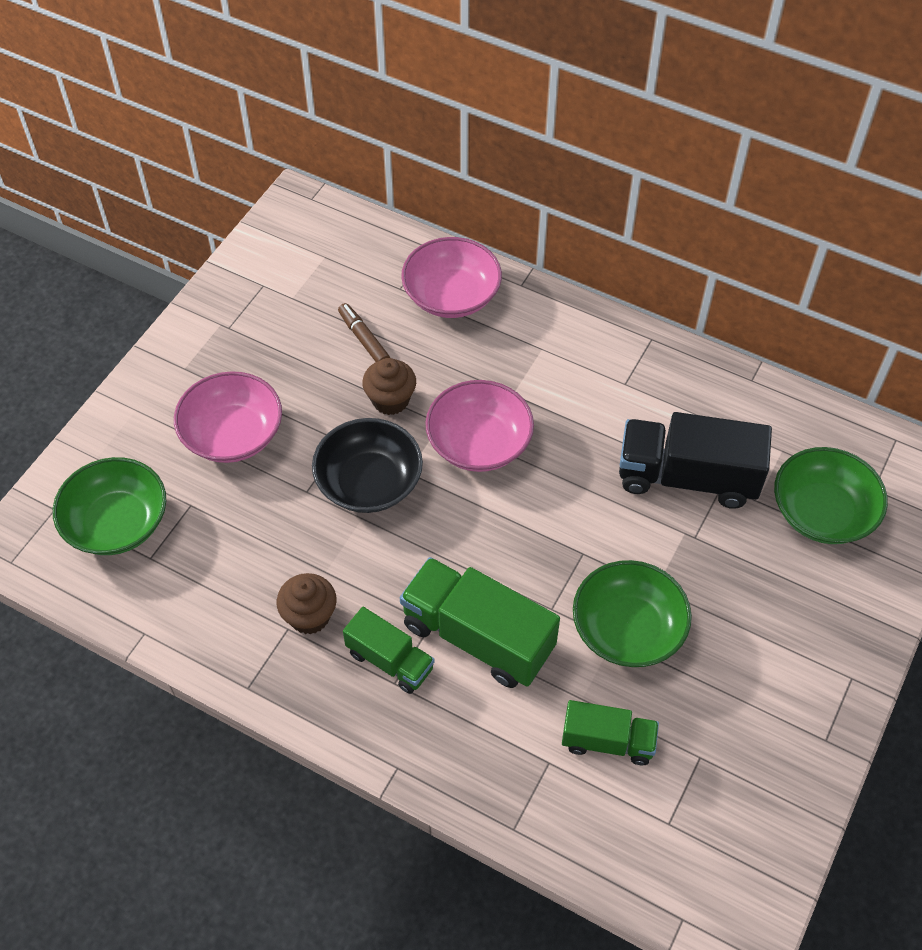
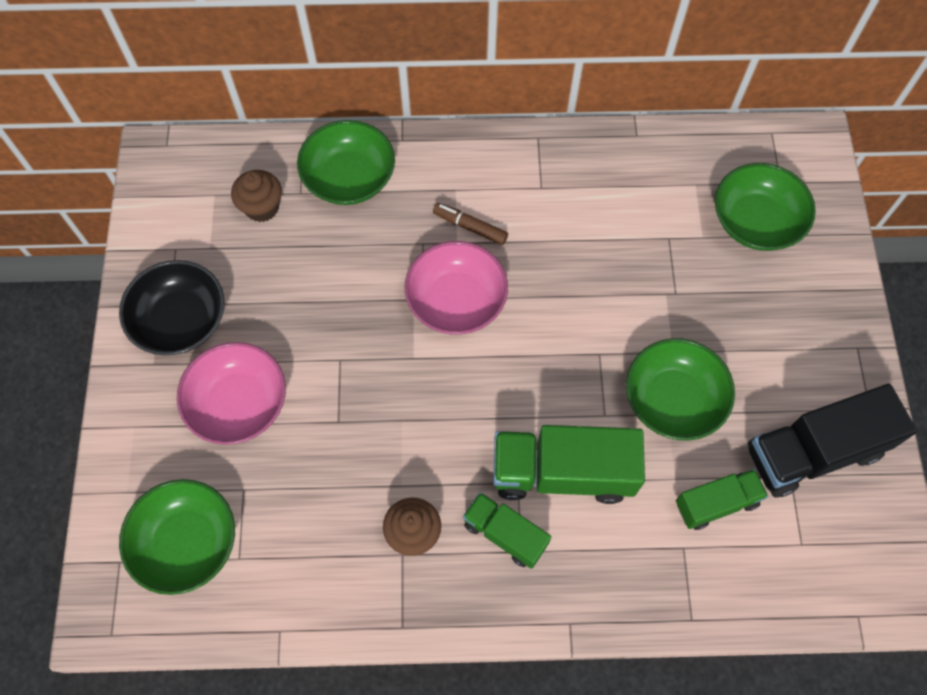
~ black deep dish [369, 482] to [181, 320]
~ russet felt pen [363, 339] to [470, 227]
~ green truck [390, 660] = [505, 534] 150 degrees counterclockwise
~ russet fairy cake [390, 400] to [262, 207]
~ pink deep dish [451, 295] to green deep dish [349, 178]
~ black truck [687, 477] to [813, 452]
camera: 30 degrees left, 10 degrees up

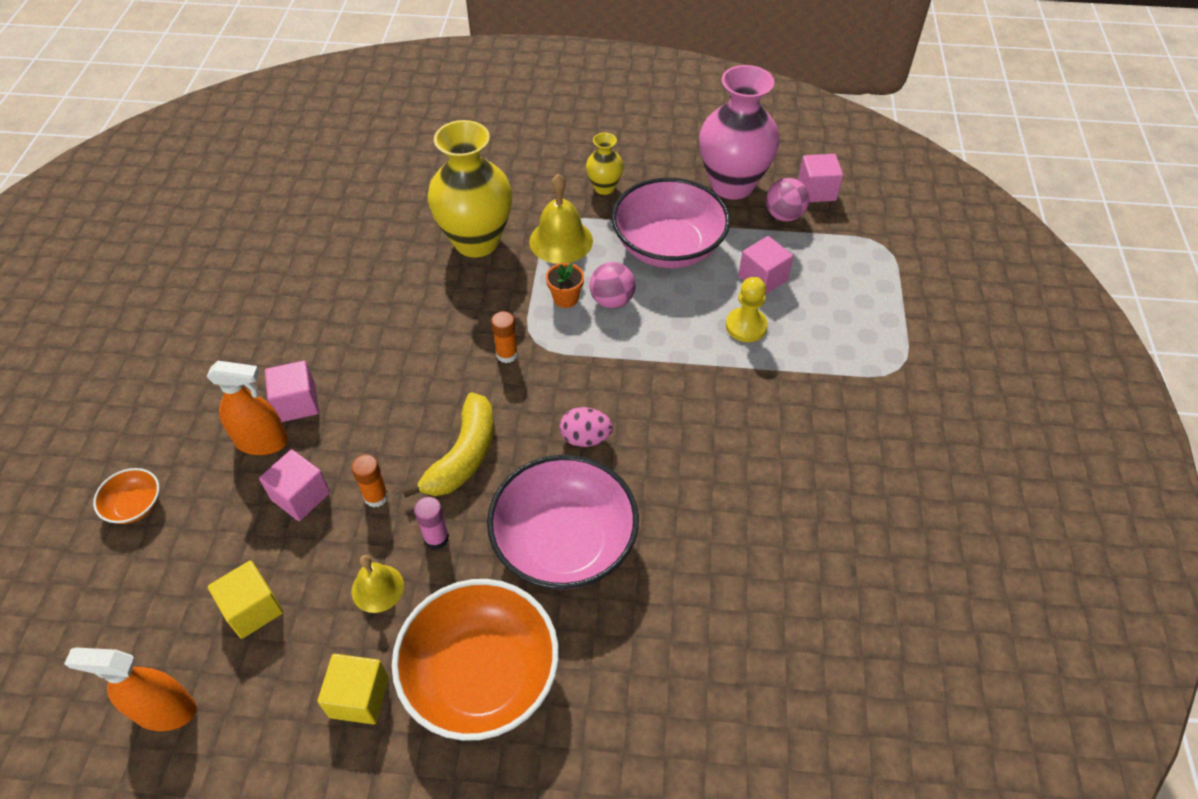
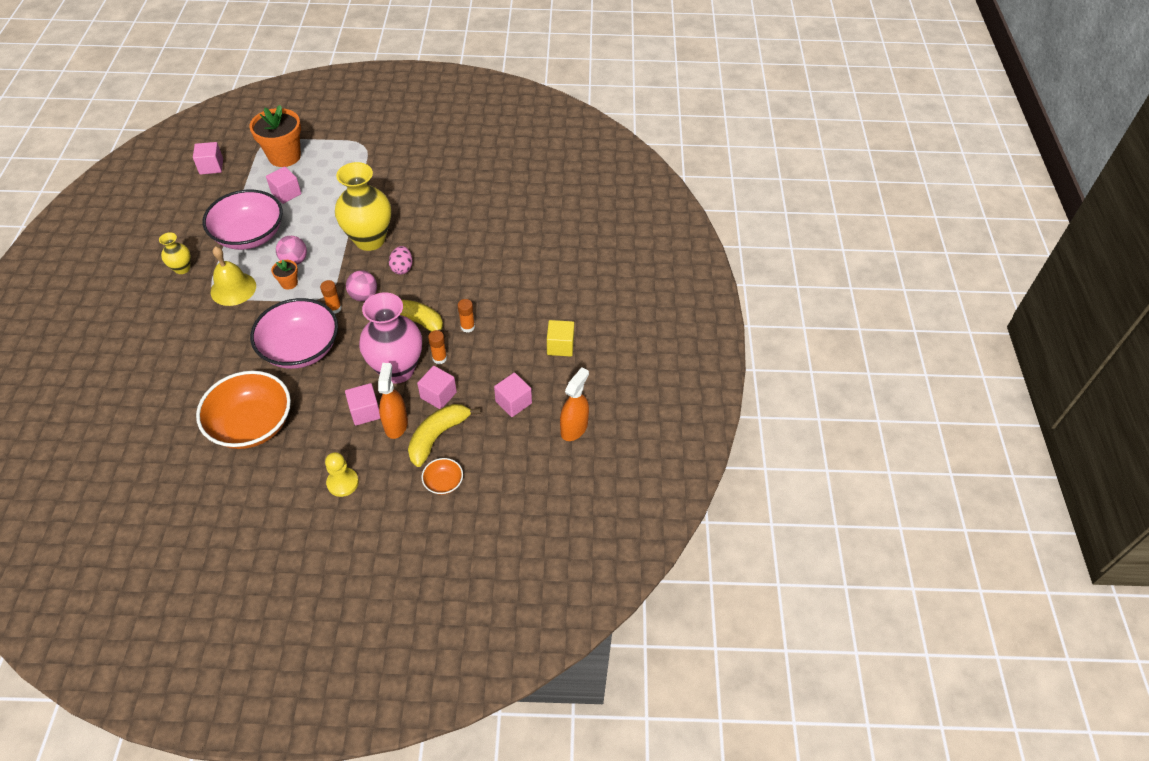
~ orange sprayer [165, 710] = [574, 428] 150 degrees counterclockwise
~ bright yellow solid cube [253, 609] to pink solid cube [513, 402]
- bright yellow hand bell [377, 588]
~ orange deep dish [481, 675] to [252, 425]
~ pink stick of glue [436, 538] to orange stick of glue [467, 327]
~ bright yellow vase [476, 241] to [370, 240]
~ pink deep dish [564, 542] to [301, 349]
~ pink vase [732, 185] to [397, 370]
~ bright yellow pawn [746, 326] to [343, 483]
~ pink play ball [784, 215] to [364, 296]
+ orange flower pot [284, 156]
+ bright yellow banana [437, 436]
camera: 95 degrees left, 0 degrees up

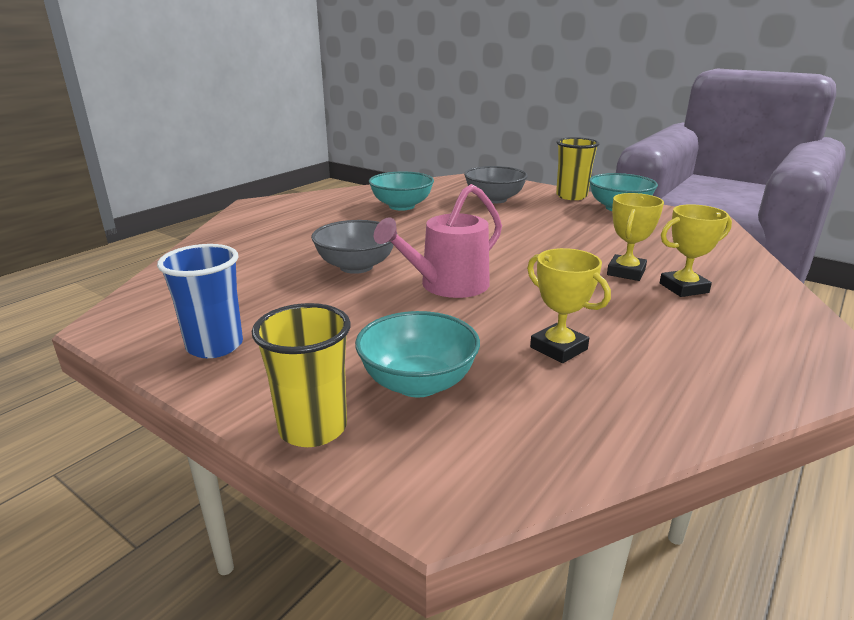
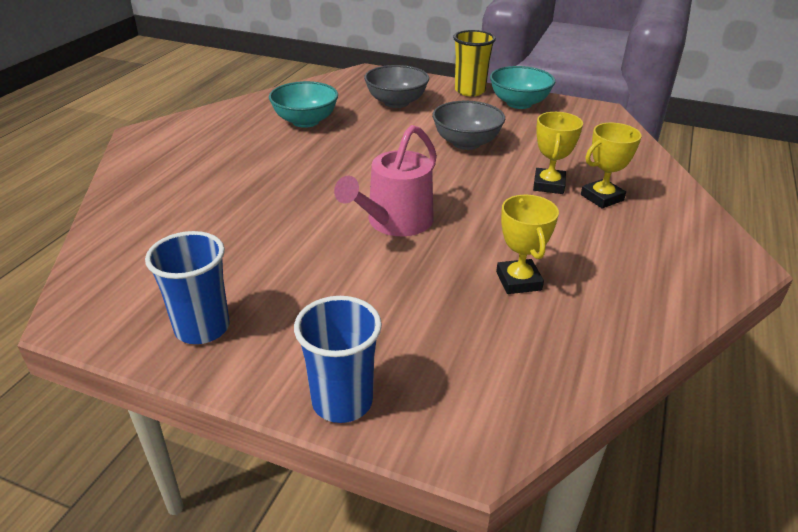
~ bright yellow tumbler [313, 428] to cobalt tumbler [342, 401]
~ gray deep dish [356, 266] to [466, 143]
- turquoise deep dish [418, 383]
~ bright yellow trophy [558, 348] = [518, 281] 45 degrees clockwise
camera: 15 degrees left, 10 degrees up

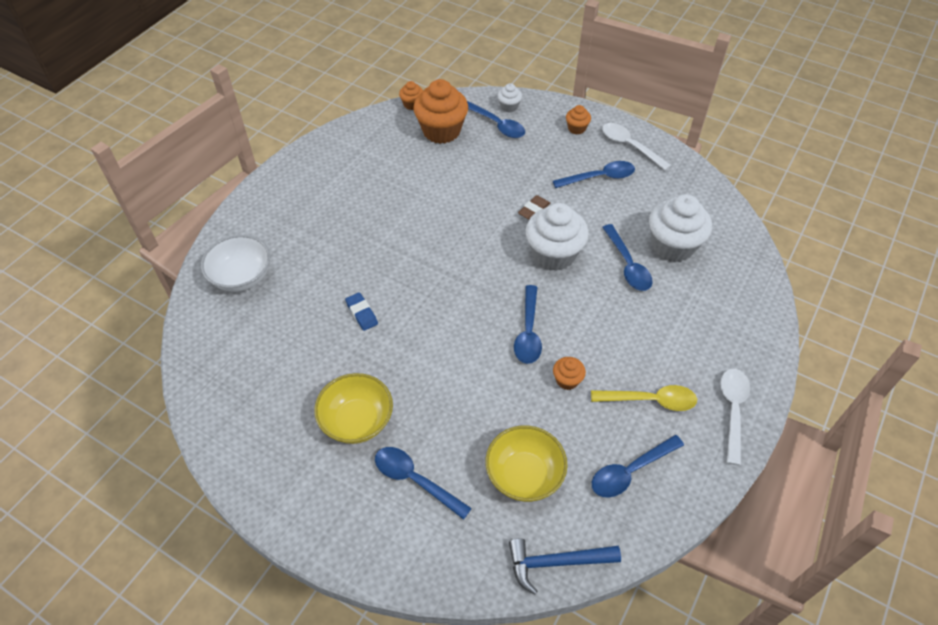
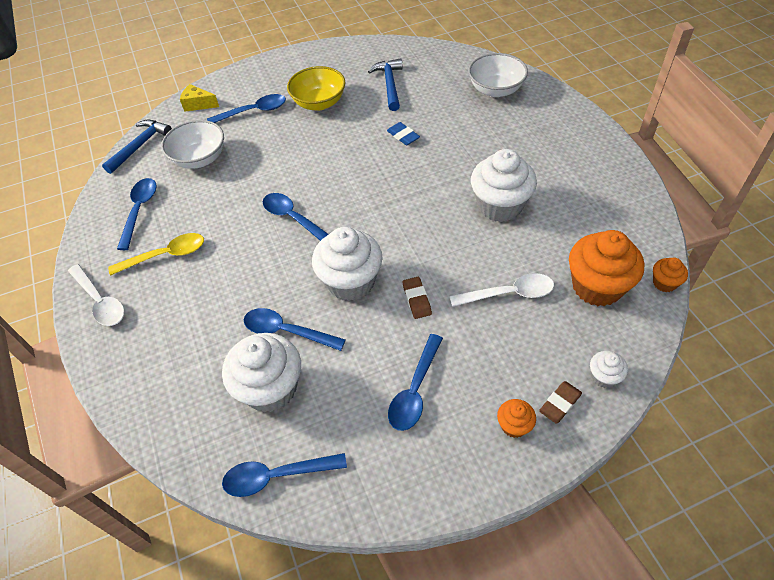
~ cobalt pencil eraser [362, 313] = [403, 136] 45 degrees clockwise
~ cobalt spoon [497, 124] to [277, 476]
~ bright yellow deep dish [524, 475] to white deep dish [200, 159]
- orange fairy cake [567, 380]
~ bright yellow spoon [650, 400] = [165, 255] 150 degrees counterclockwise
~ white spoon [630, 146] to [508, 294]
+ bright yellow cheese wedge [198, 104]
+ cobalt carpenter's hammer [389, 84]
+ white fairy cake [500, 206]
+ russet pencil eraser [560, 404]
camera: 130 degrees right, 0 degrees up

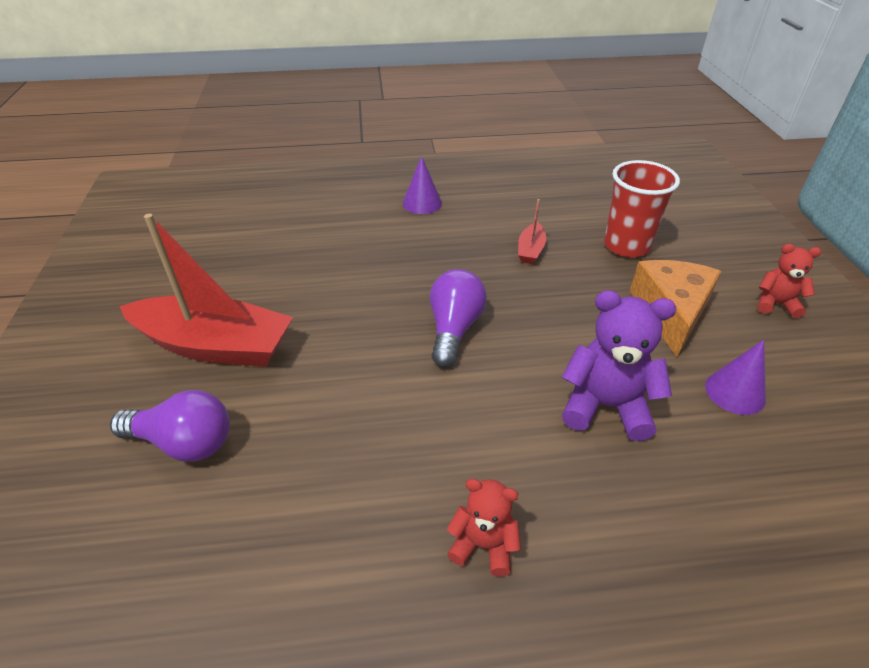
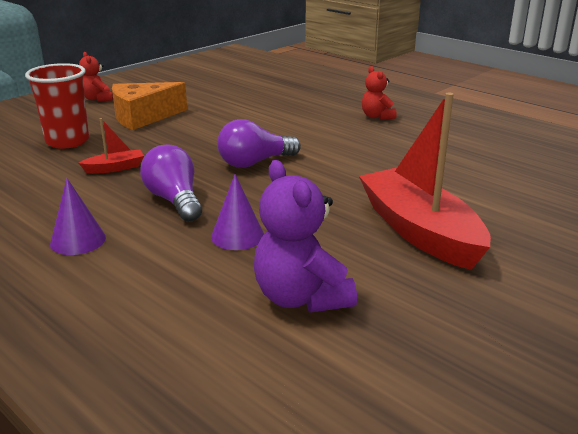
~ royal purple light bulb [184, 442] to [174, 200]
~ royal purple teddy [606, 406] to [301, 298]
~ royal purple solid cone [735, 392] to [237, 236]
camera: 130 degrees left, 15 degrees down

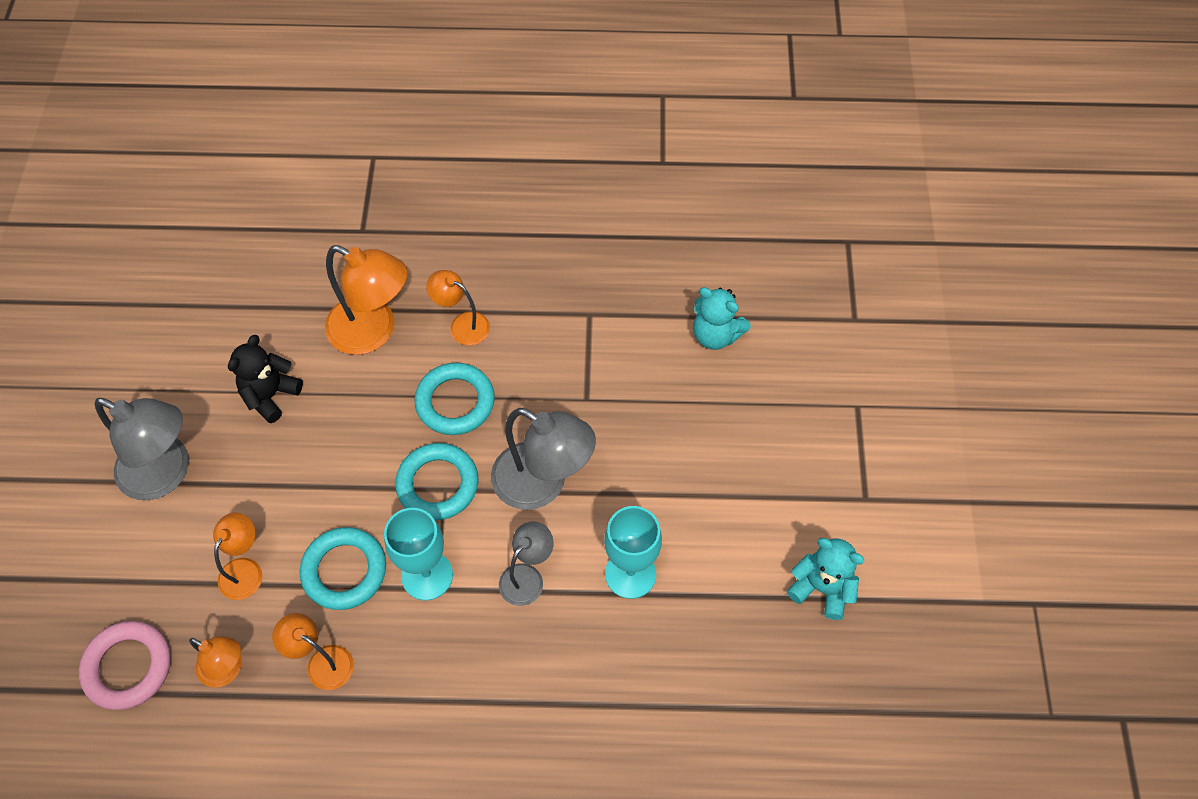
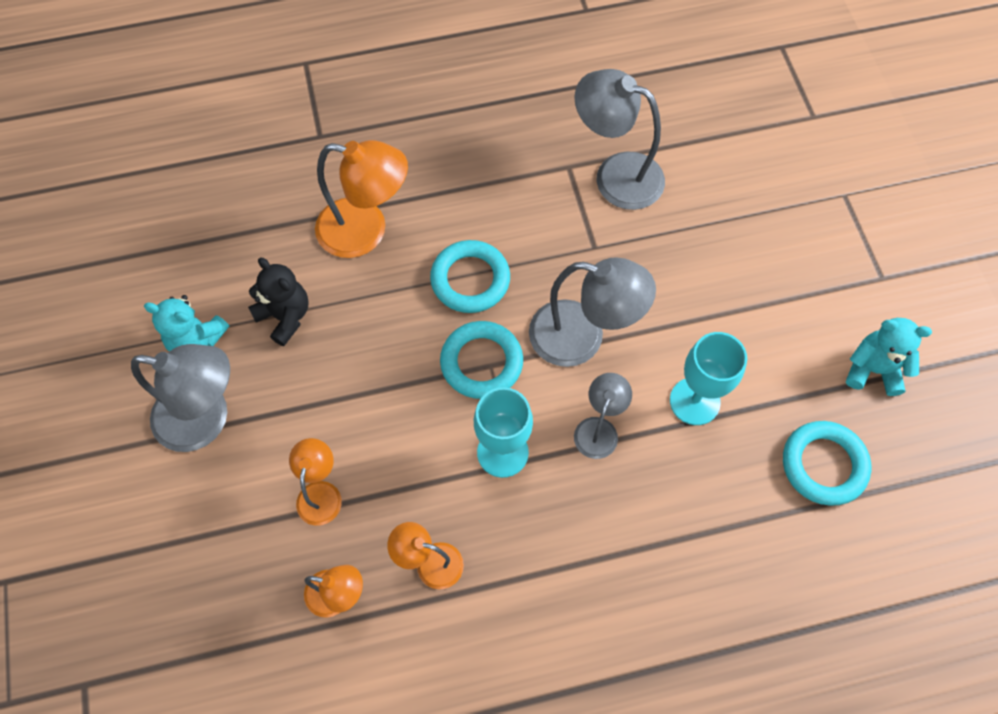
- pink ring [128, 667]
~ black teddy [270, 395] = [285, 316] 120 degrees clockwise
~ turquoise ring [344, 571] to [823, 465]
- orange lamp [462, 324]
~ turquoise teddy [715, 335] to [196, 340]
+ gray lamp [615, 175]
camera: 15 degrees left, 5 degrees up

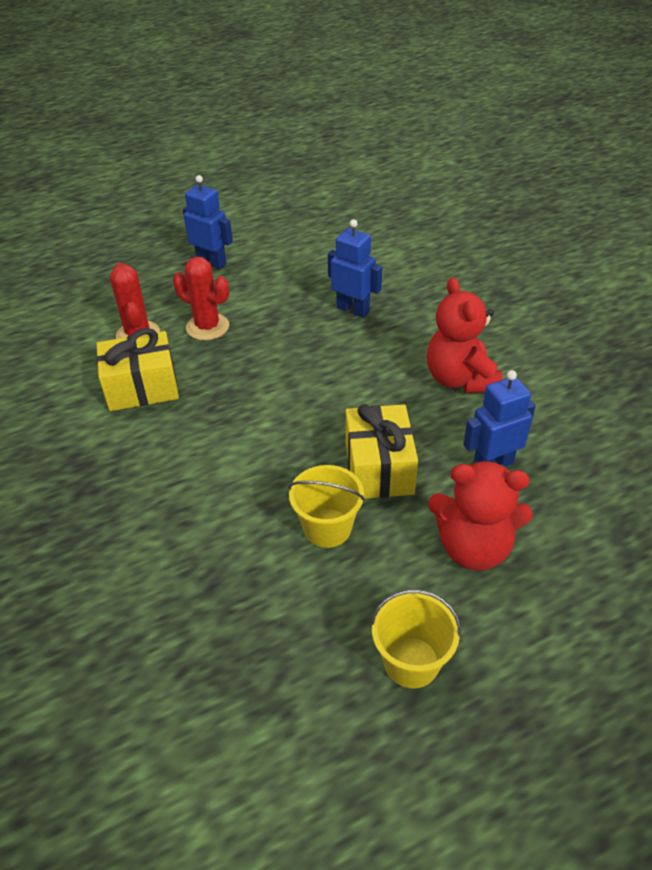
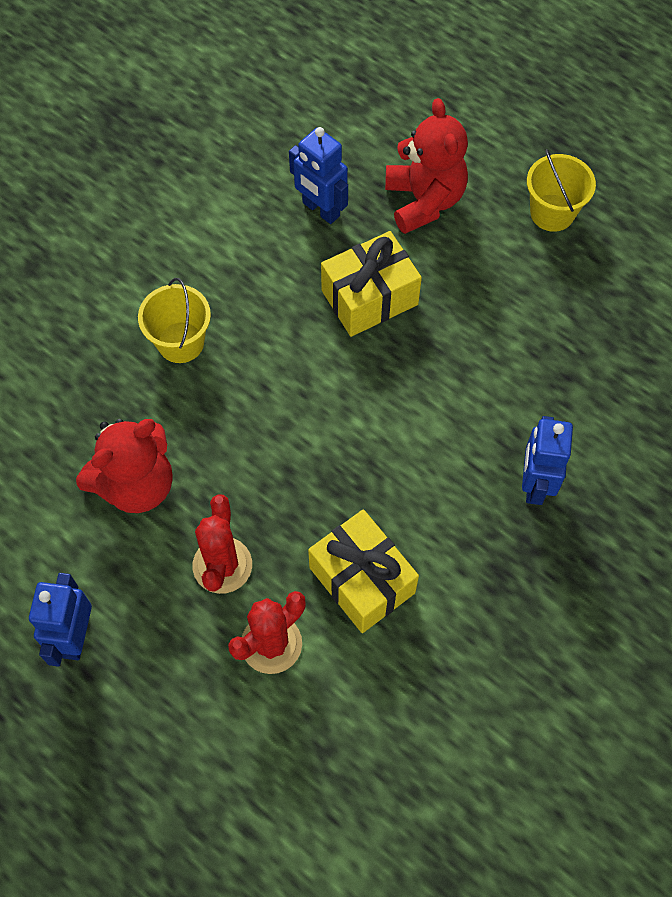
~ bright yellow bucket [327, 528] to [180, 342]
~ cobalt toy robot [353, 309] to [534, 484]
~ crimson teddy [460, 379] to [136, 484]
camera: 115 degrees left, 20 degrees up

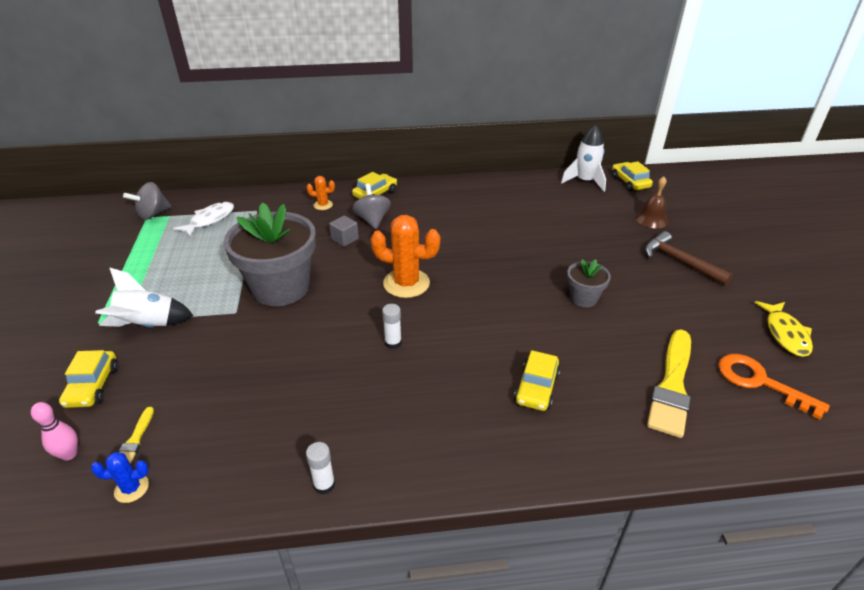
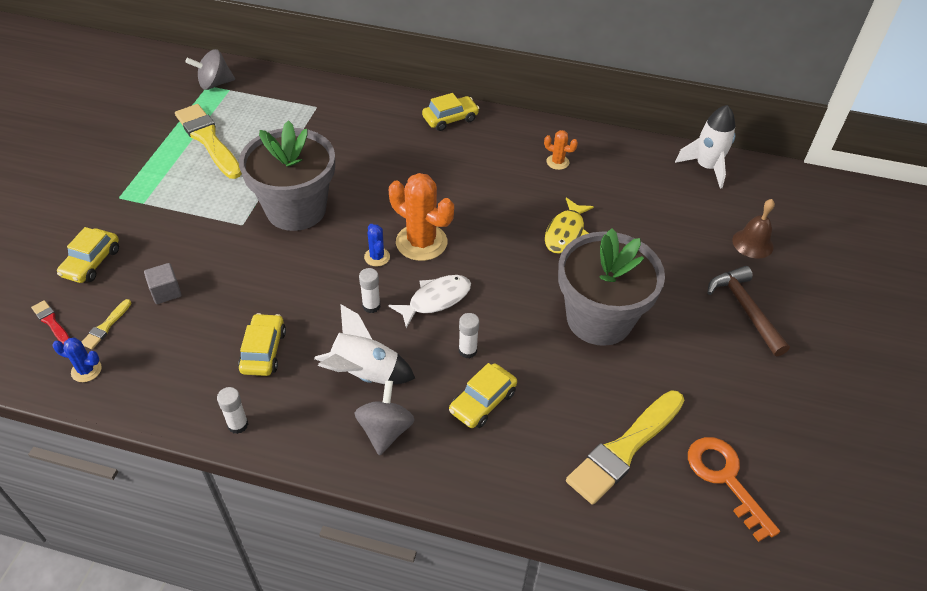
~ pink skittle [69, 454] to crimson paintbrush [51, 322]
~ white toy rocket [148, 325] to [364, 373]
~ white fish [210, 220] to [436, 300]
~ orange cactus [323, 205] to [557, 162]
~ gray solid cube [345, 239] to [166, 292]
~ gray whirligig [372, 220] to [385, 430]
~ gray flower pot [583, 298] = [599, 319] x2.09
~ bright yellow car [630, 182] to [263, 351]
~ bright yellow fish [785, 334] to [565, 233]
+ bright yellow paintbrush [208, 139]
+ cobalt cactus [377, 257]
+ white stick of glue [467, 351]
camera: 20 degrees right, 10 degrees up

